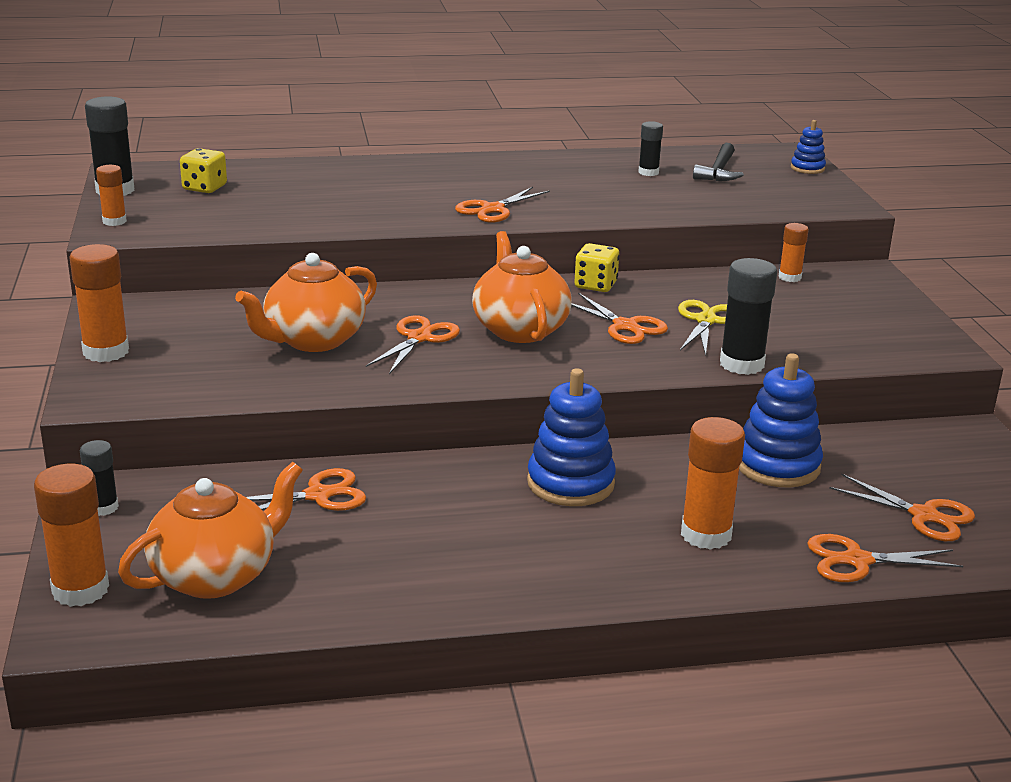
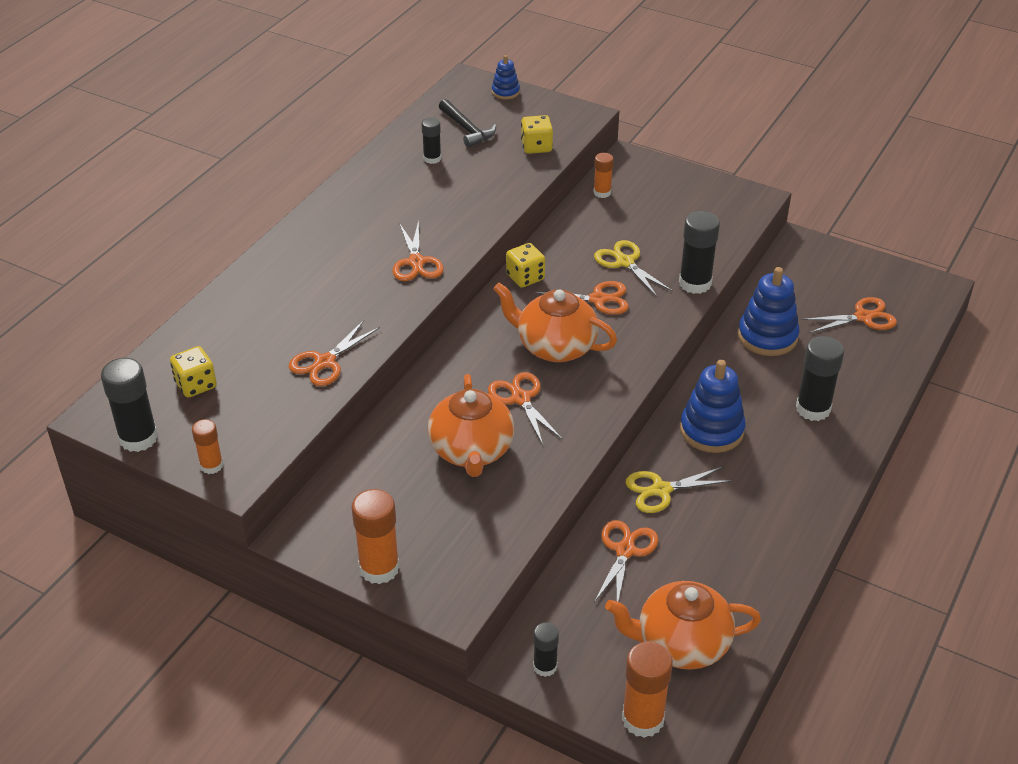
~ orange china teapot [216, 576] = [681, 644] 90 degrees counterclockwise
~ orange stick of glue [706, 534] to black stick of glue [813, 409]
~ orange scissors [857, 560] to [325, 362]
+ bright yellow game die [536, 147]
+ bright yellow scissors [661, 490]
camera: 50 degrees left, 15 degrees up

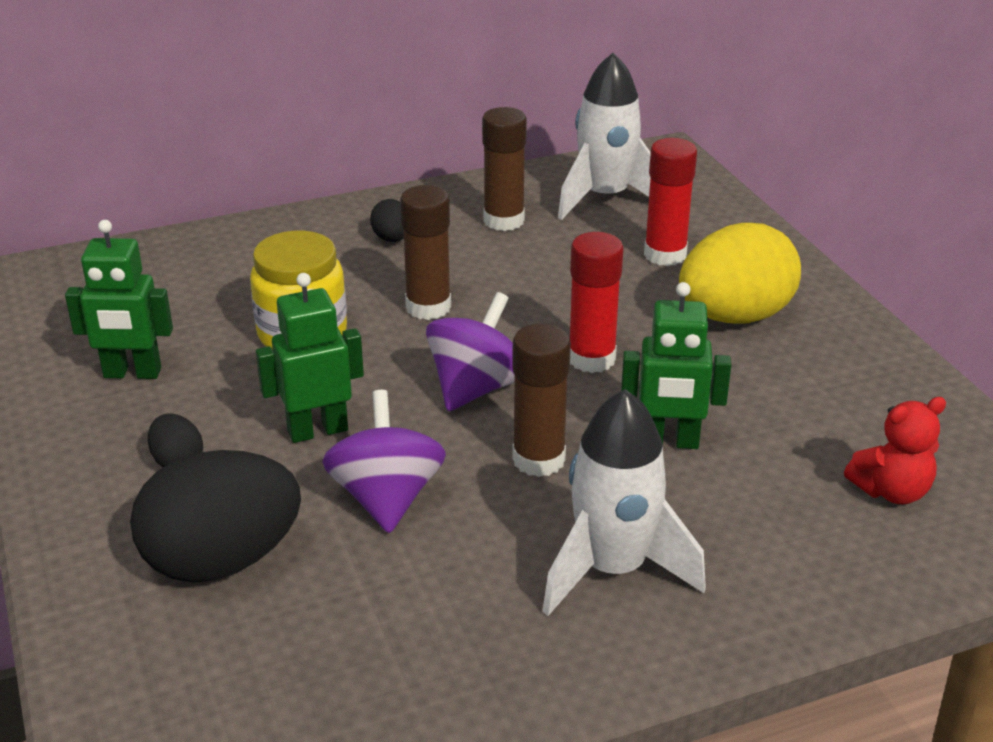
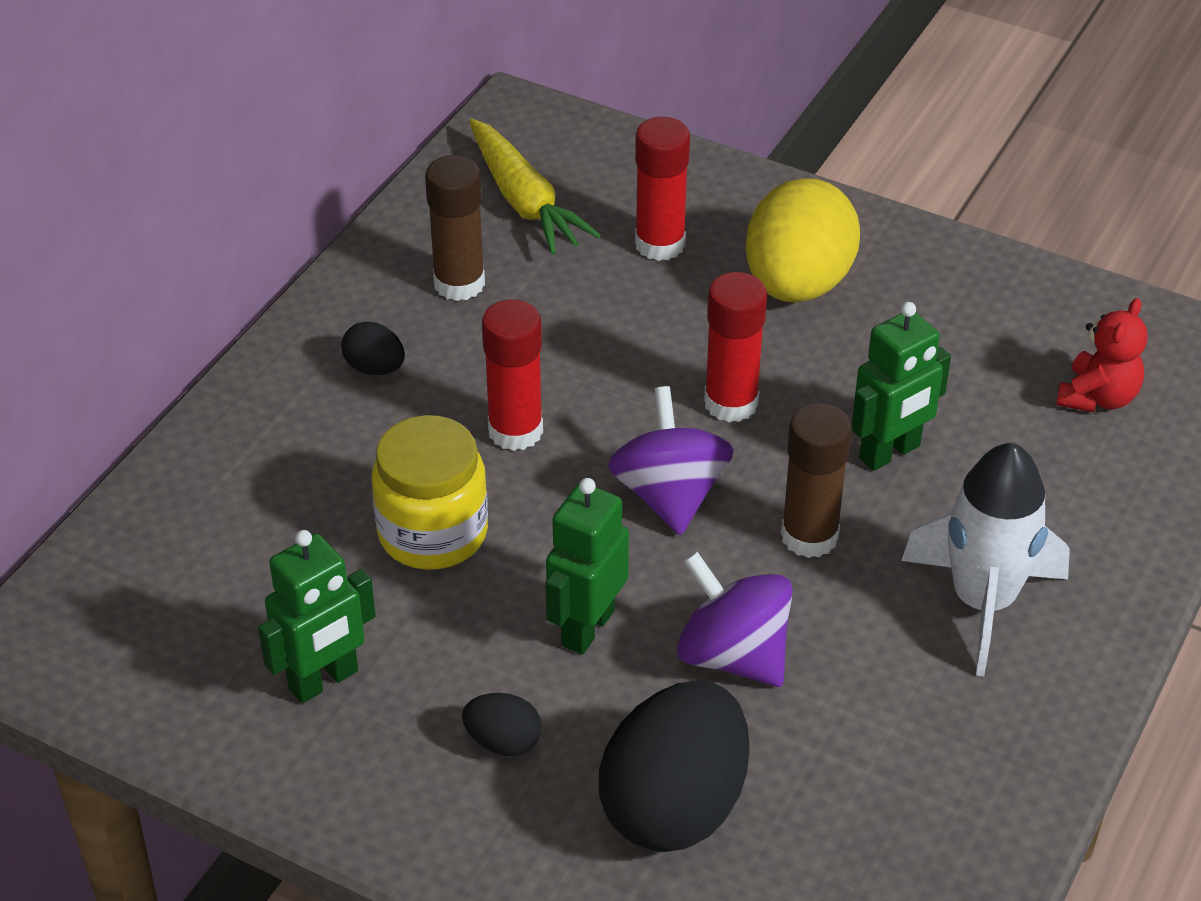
~ russet stick of glue [428, 307] to crimson stick of glue [515, 431]
~ white toy rocket [605, 198] to bright yellow root vegetable [524, 201]
camera: 40 degrees left, 10 degrees up

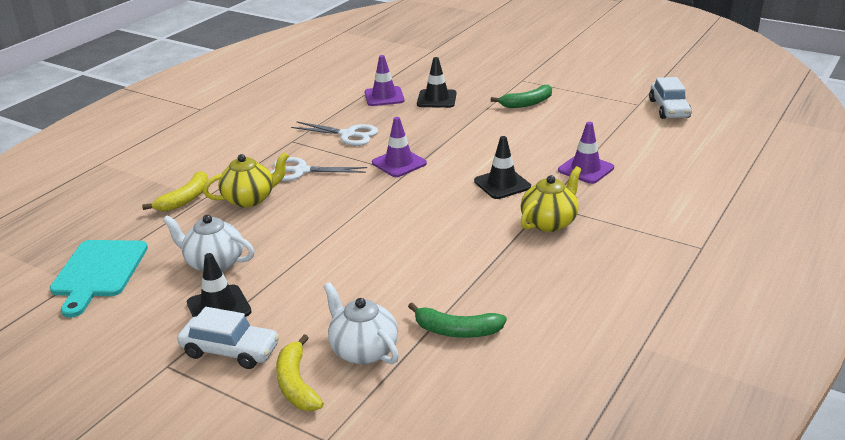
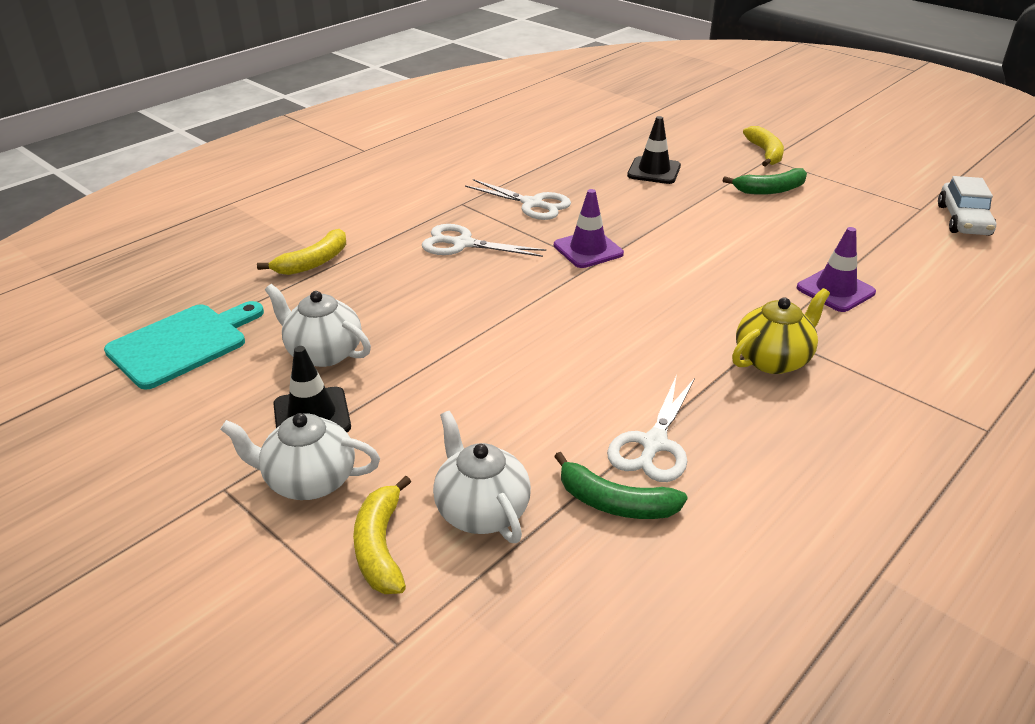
~ turquoise bread board [98, 272] = [182, 343] 150 degrees counterclockwise
~ white car [230, 350] to white china teapot [309, 481]
- bright yellow china teapot [250, 199]
- royal purple safety cone [384, 97]
- black safety cone [502, 184]
+ white scissors [653, 444]
+ bright yellow banana [765, 153]
camera: 10 degrees right, 5 degrees up

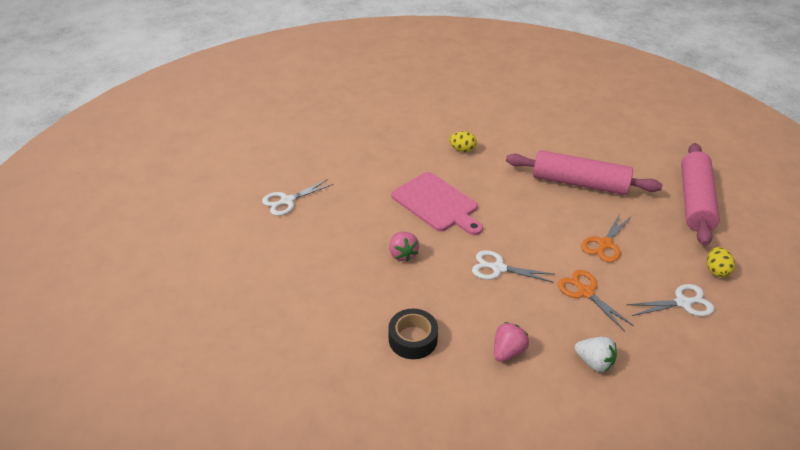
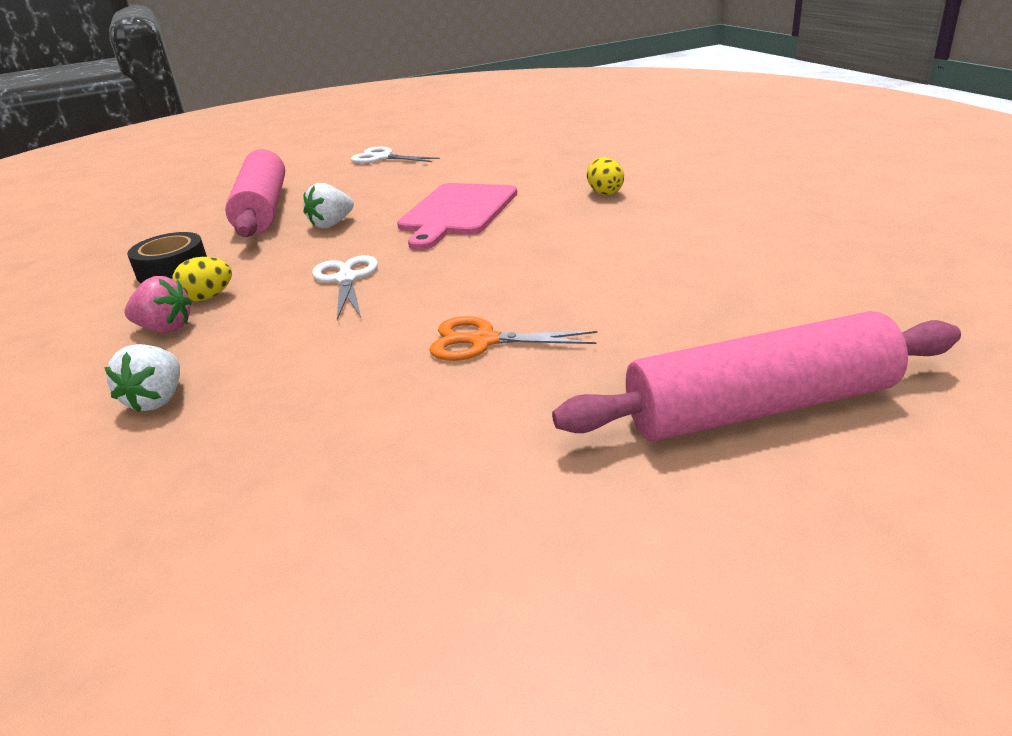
~ pink strawberry [402, 254] to white strawberry [332, 224]
~ pink dough roller [579, 183] to [263, 209]
- orange scissors [585, 292]
- white scissors [682, 303]
~ bright yellow egg shape [716, 270] to [208, 297]
camera: 65 degrees right, 10 degrees down

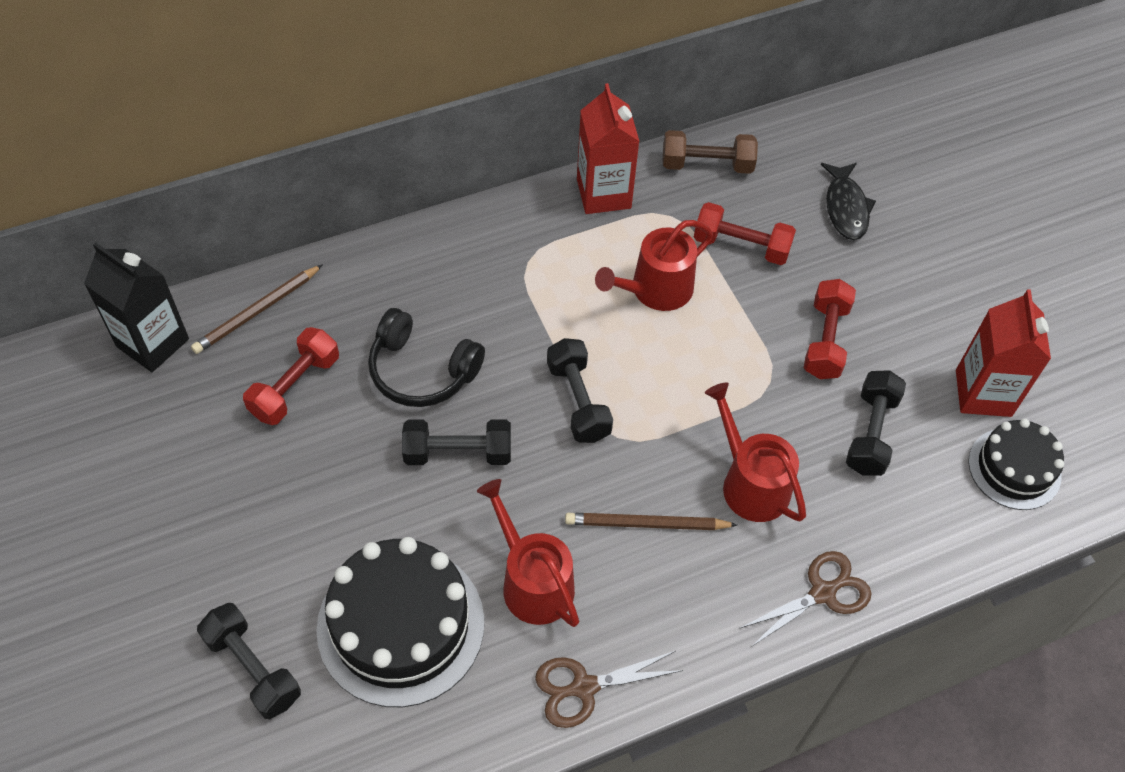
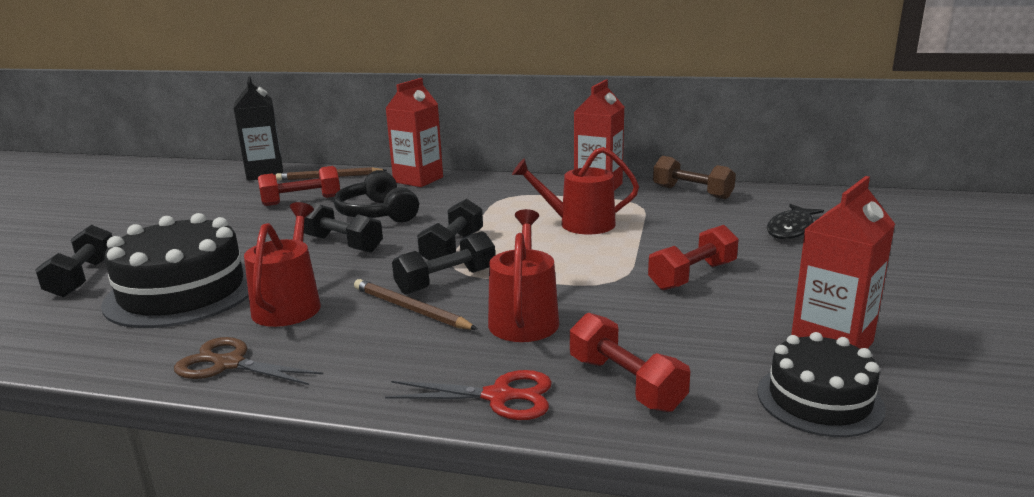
~ crimson dumbbell [741, 246] to [625, 383]
~ russet scissors [822, 593] to crimson scissors [498, 396]
~ black dumbbell [870, 433] to [446, 281]
+ crimson juice carton [418, 180]
camera: 40 degrees right, 35 degrees down

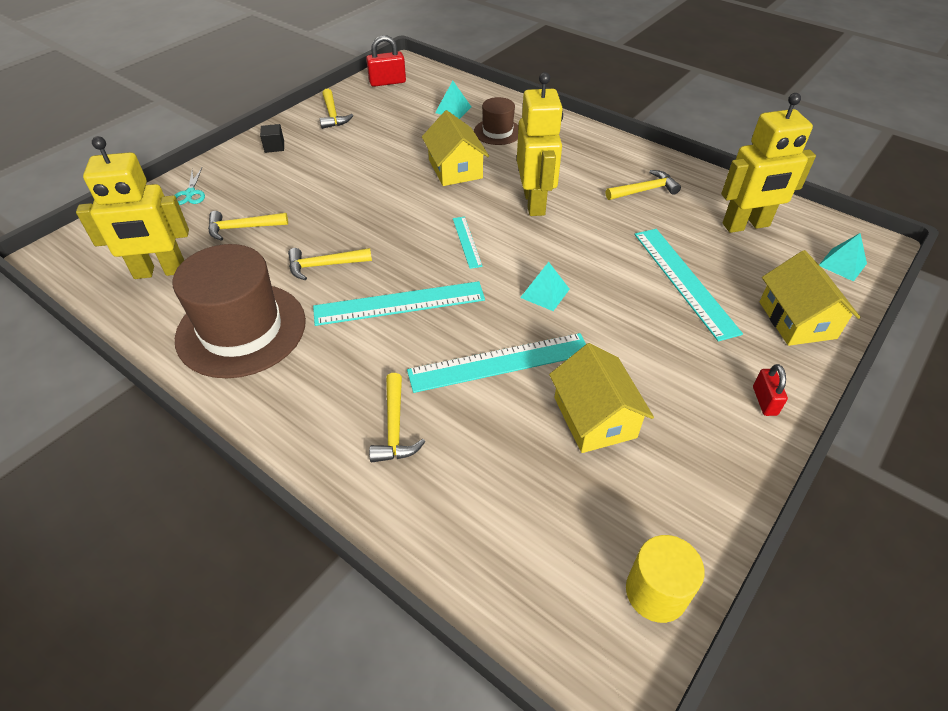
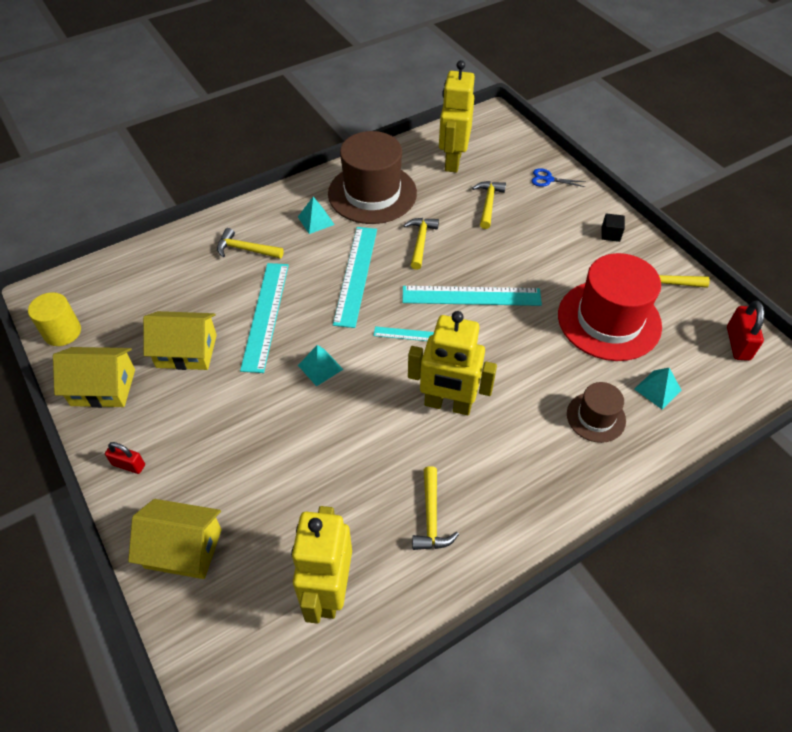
~ turquoise scissors [190, 193] to cobalt scissors [548, 179]
~ bright yellow toy house [455, 169] to [103, 387]
~ turquoise straightedge [684, 281] to [471, 296]
~ turquoise pyramid [842, 264] to [316, 220]
+ crimson hat [609, 320]
camera: 110 degrees right, 5 degrees up

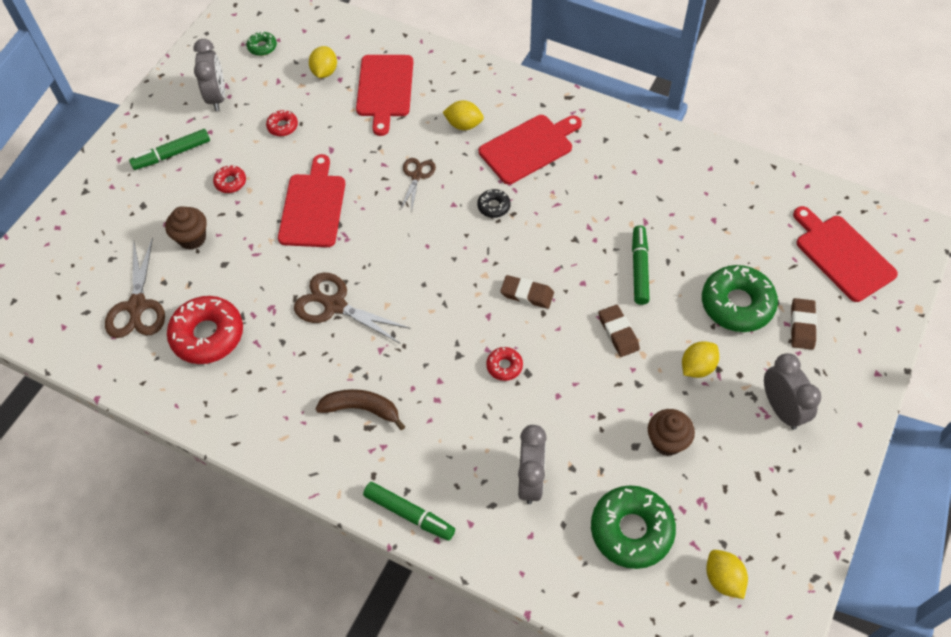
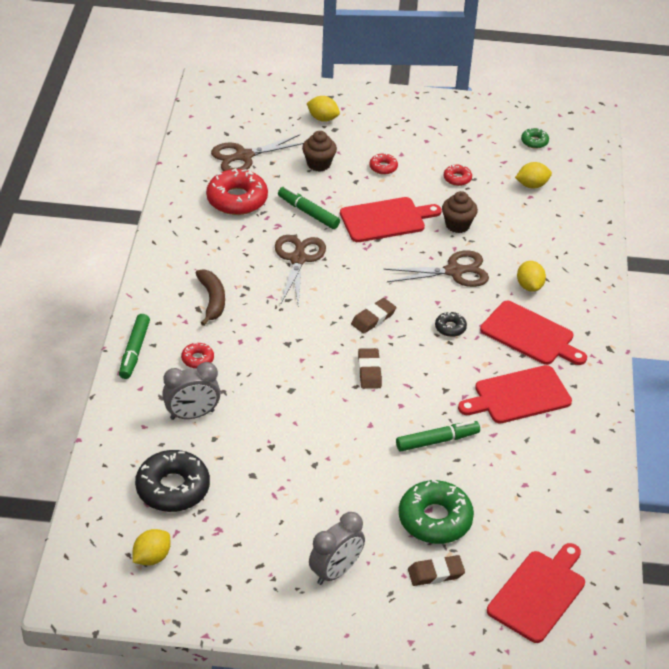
~ green felt pen [172, 154] to [308, 212]
- gray alarm clock [217, 97]
~ crimson bread board [385, 89] to [518, 396]
~ russet scissors [417, 175] = [454, 271] x1.66
~ crimson donut [504, 366] to [197, 359]
~ green donut [631, 530] to black donut [173, 488]
~ russet pencil eraser [618, 333] to [373, 318]
~ russet fairy cake [667, 441] to [457, 225]
~ bright yellow toy lemon [697, 367] to [323, 118]
camera: 65 degrees right, 15 degrees down

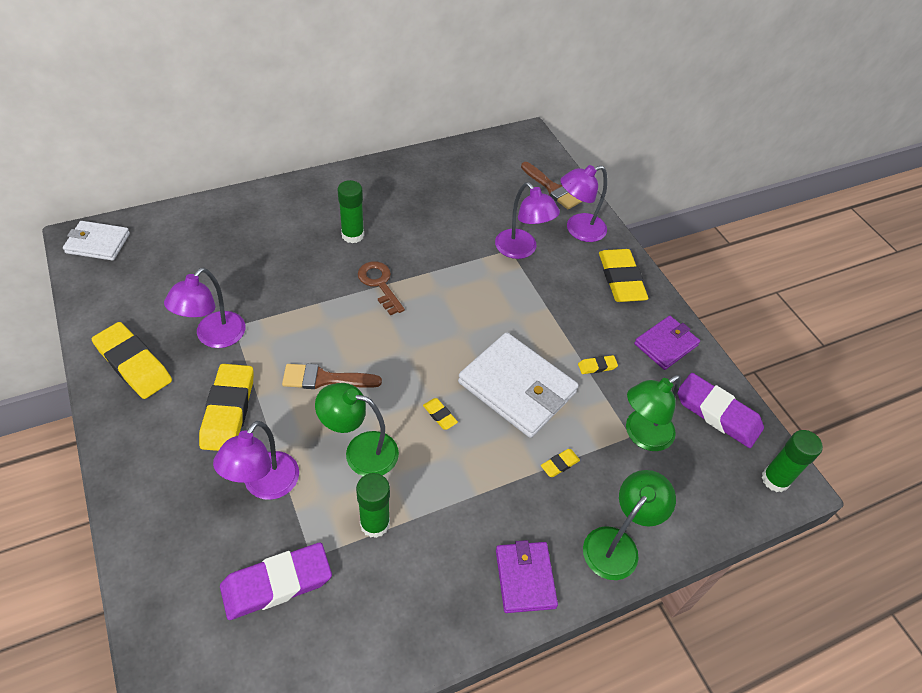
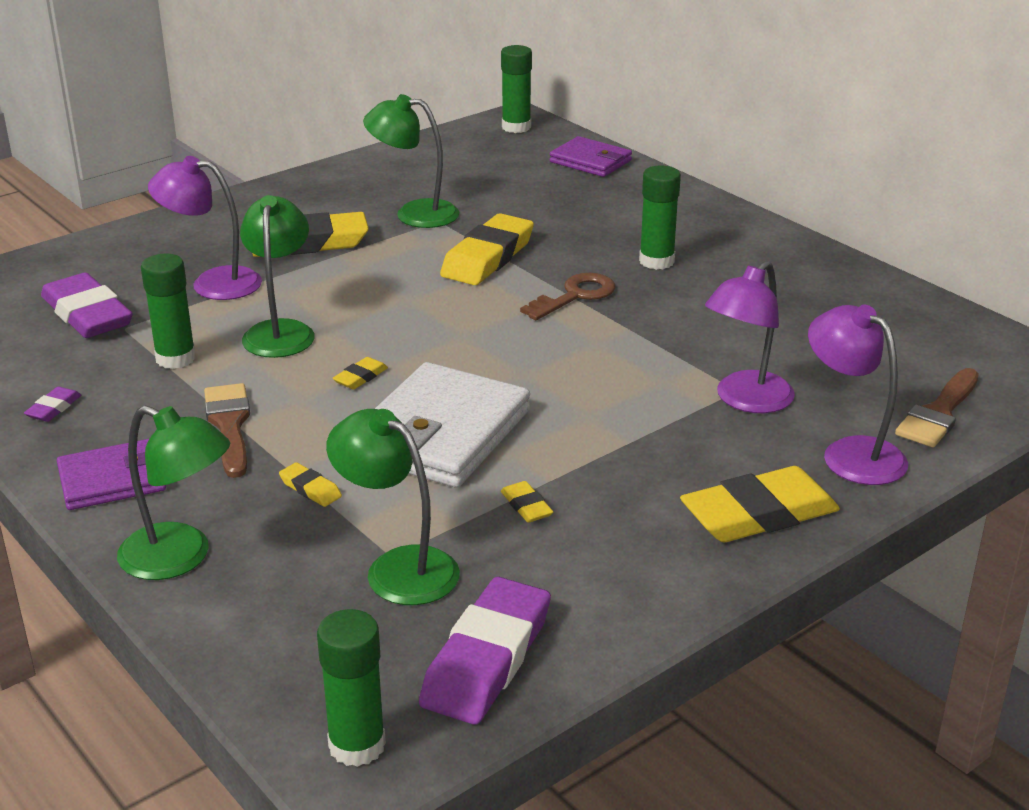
~ white wallet [98, 243] to green stick of glue [516, 127]
~ bright yellow pencil eraser [133, 364] to [487, 257]
~ royal purple lamp [214, 337] to green lamp [414, 213]
~ russet paintbrush [325, 379] to [229, 425]
~ royal purple wallet [665, 344] to [590, 161]
+ royal purple pencil eraser [54, 408]
camera: 80 degrees right, 20 degrees down

